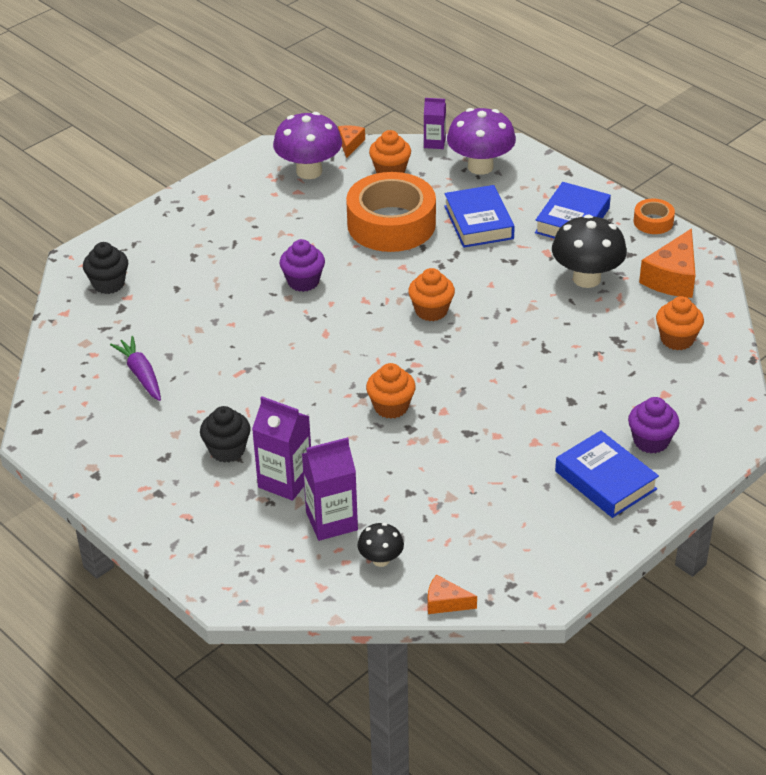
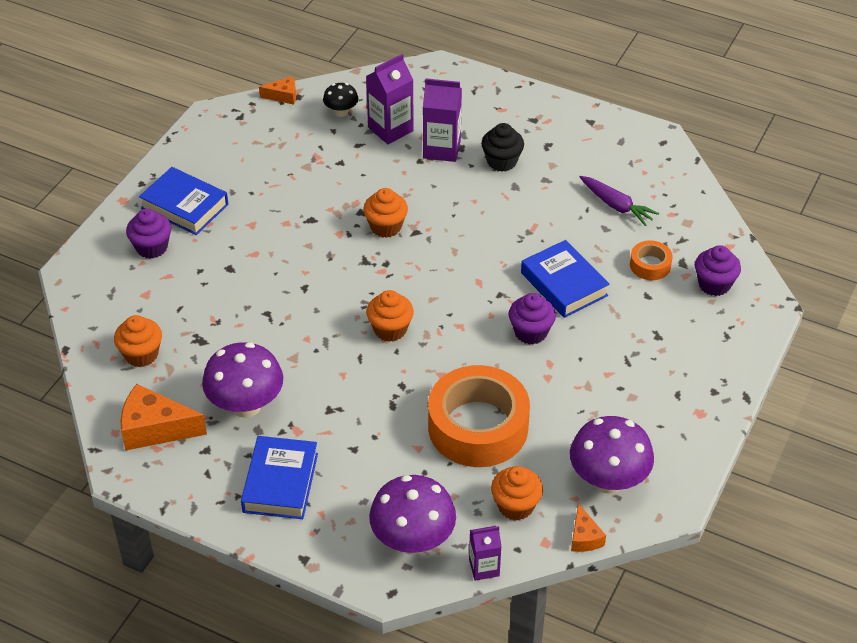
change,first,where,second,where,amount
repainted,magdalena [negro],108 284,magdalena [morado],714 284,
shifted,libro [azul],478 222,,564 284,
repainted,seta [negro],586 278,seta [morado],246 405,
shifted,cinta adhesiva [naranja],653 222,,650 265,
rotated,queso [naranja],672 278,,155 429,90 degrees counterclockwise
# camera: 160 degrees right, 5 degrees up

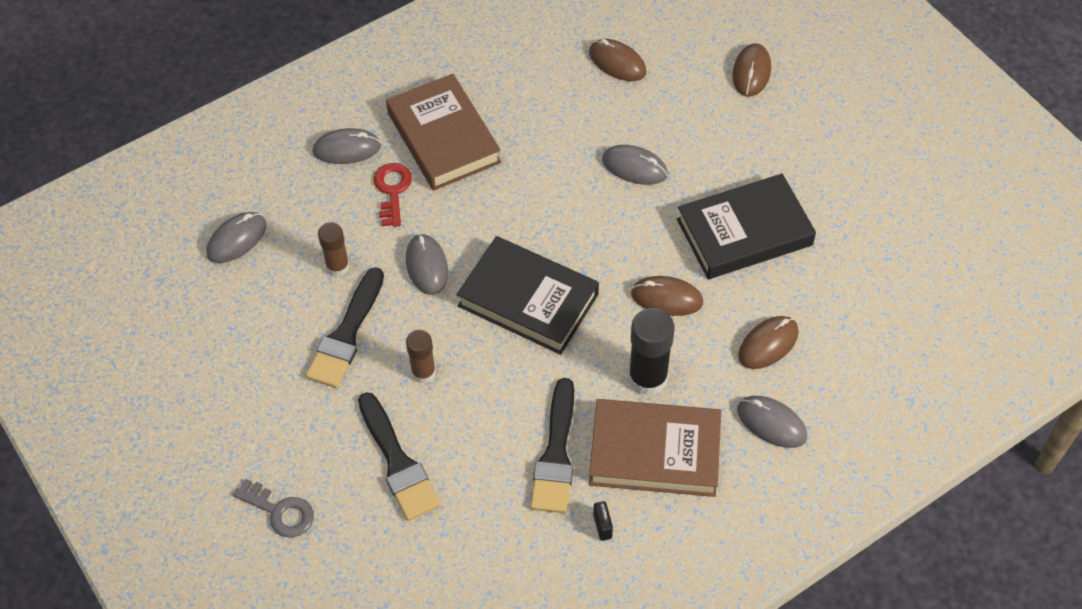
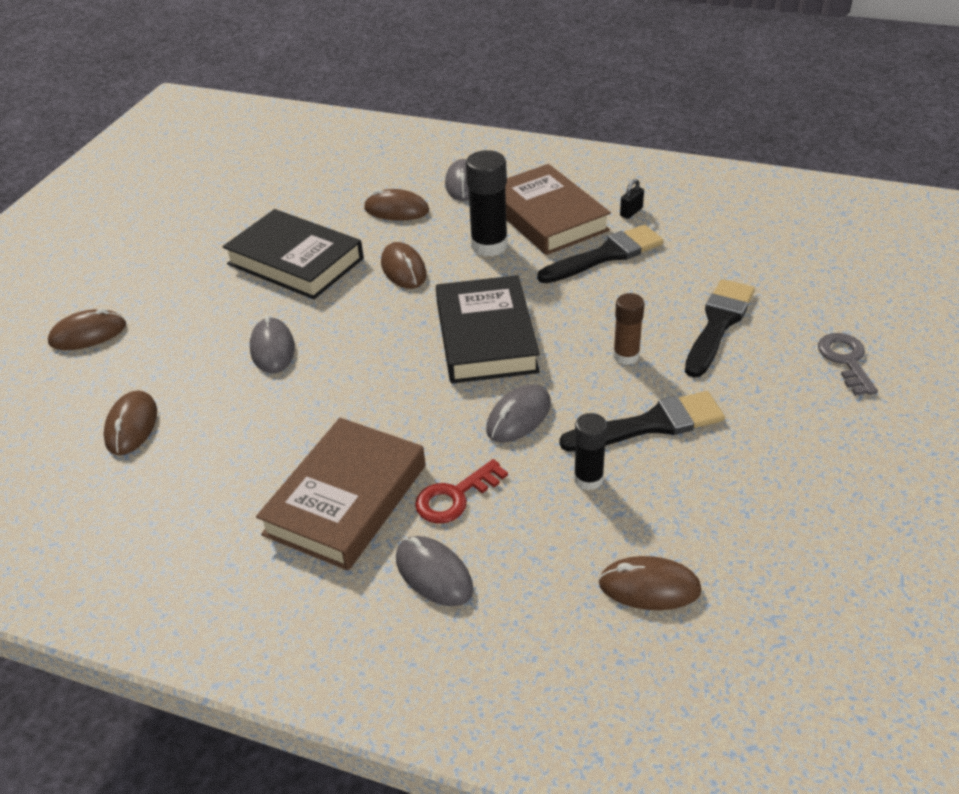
change,first,where,second,where,amount
repainted,ratón [gris],236 239,ratón [marrón],649 587,
repainted,barra de pegamento [marrón],337 266,barra de pegamento [negro],588 479,
# camera: 125 degrees left, 15 degrees down

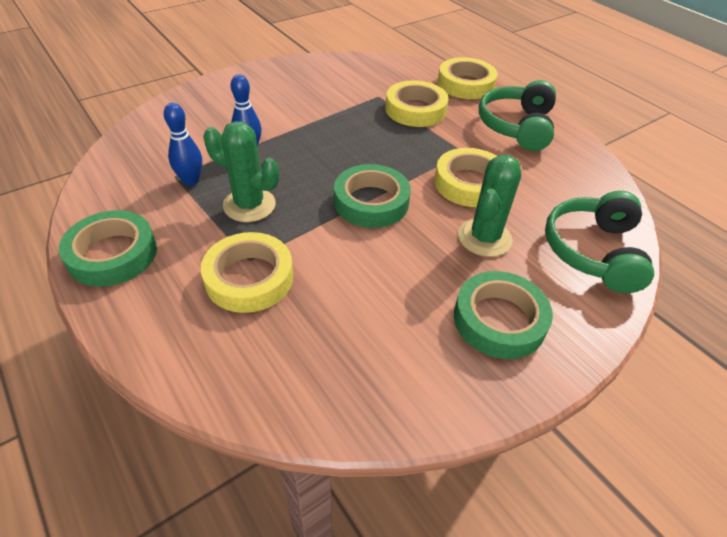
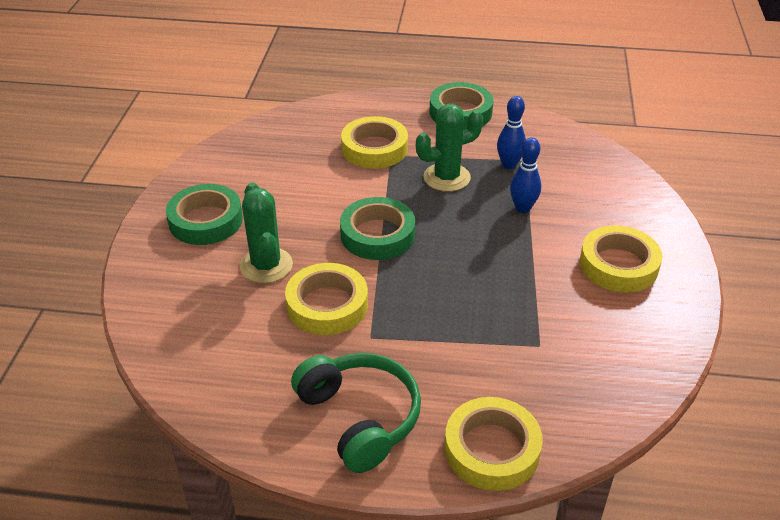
change,first,where,second,where,amount
shifted,cinta adhesiva [amarillo],415 110,,618 265,
gone,auriculares [verde],593 251,,,
# camera: 135 degrees right, 5 degrees down

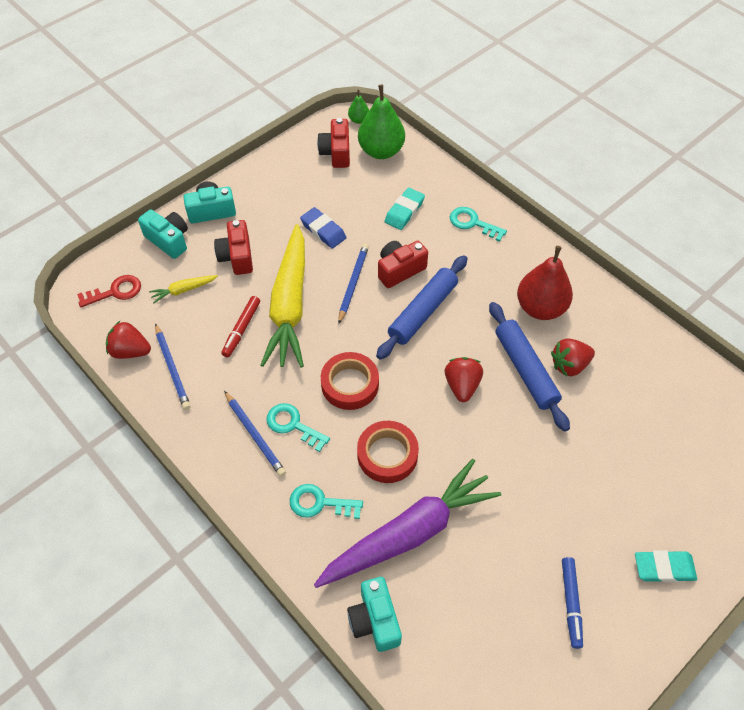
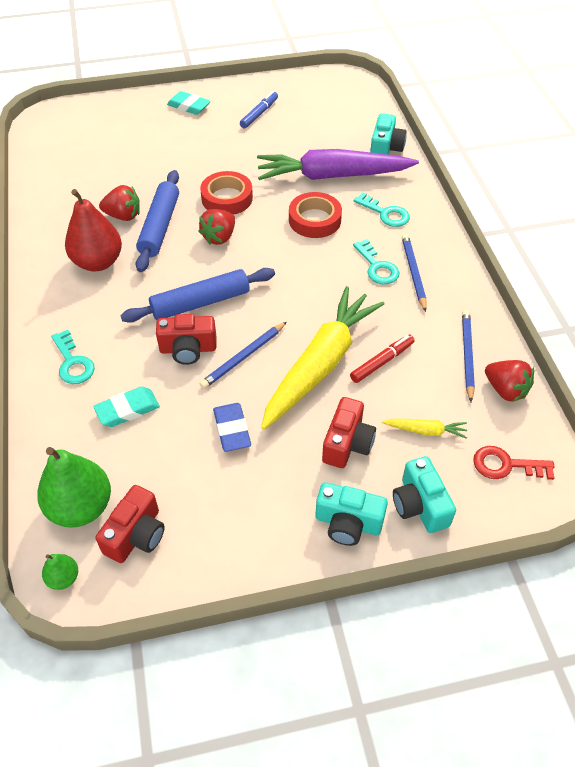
change,first,where,second,where,amount
shifted,cinta adhesiva [rojo],350 384,,227 198,
# camera: 150 degrees left, 5 degrees down

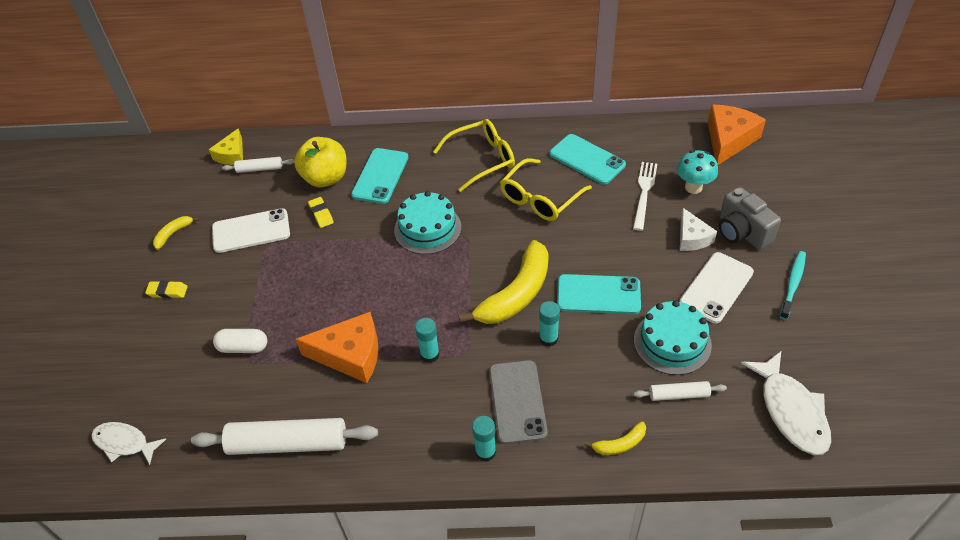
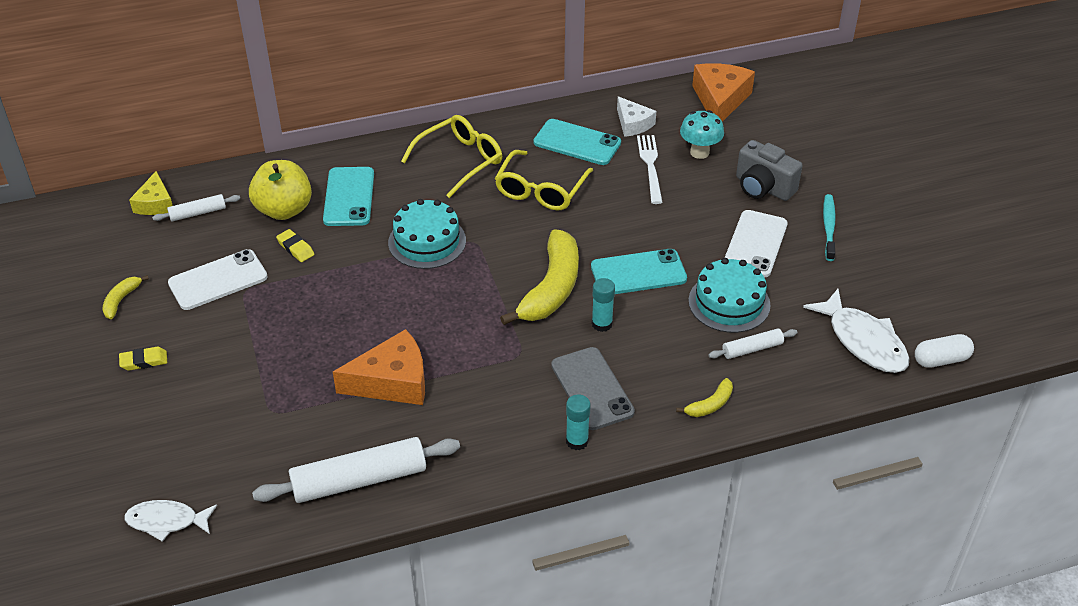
change,first,where,second,where,amount
shifted,cápsula [blanco],243 347,,941 360,
gone,barra de pegamento [turquesa],430 354,,,
shifted,queso [blanco],692 238,,633 124,
# camera: 20 degrees left, 5 degrees down

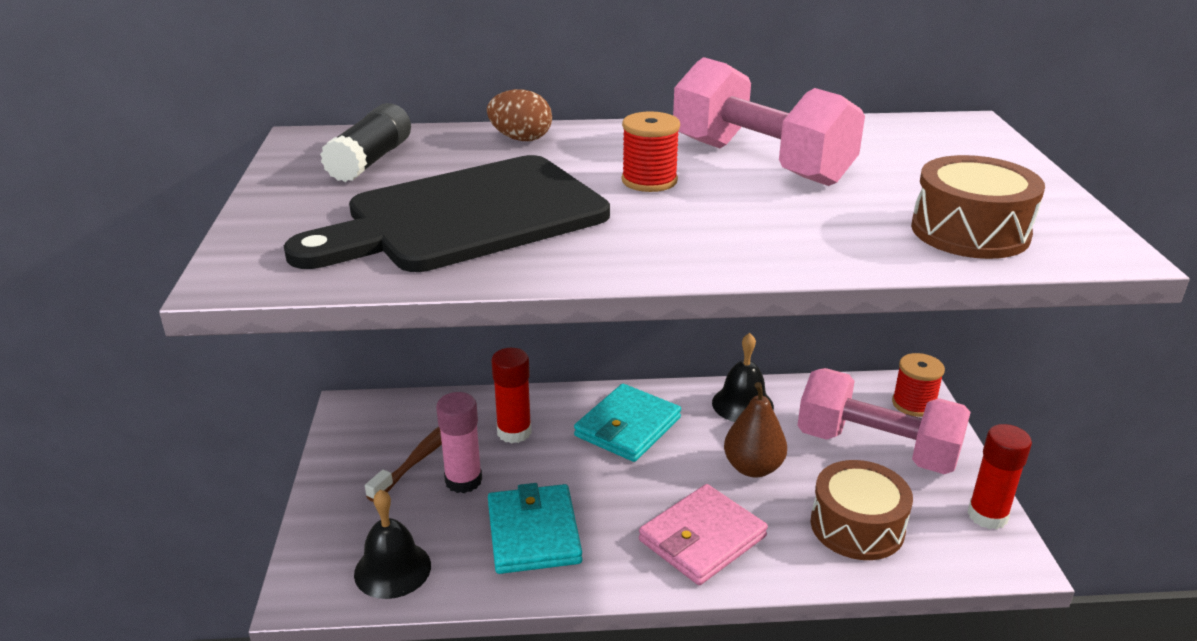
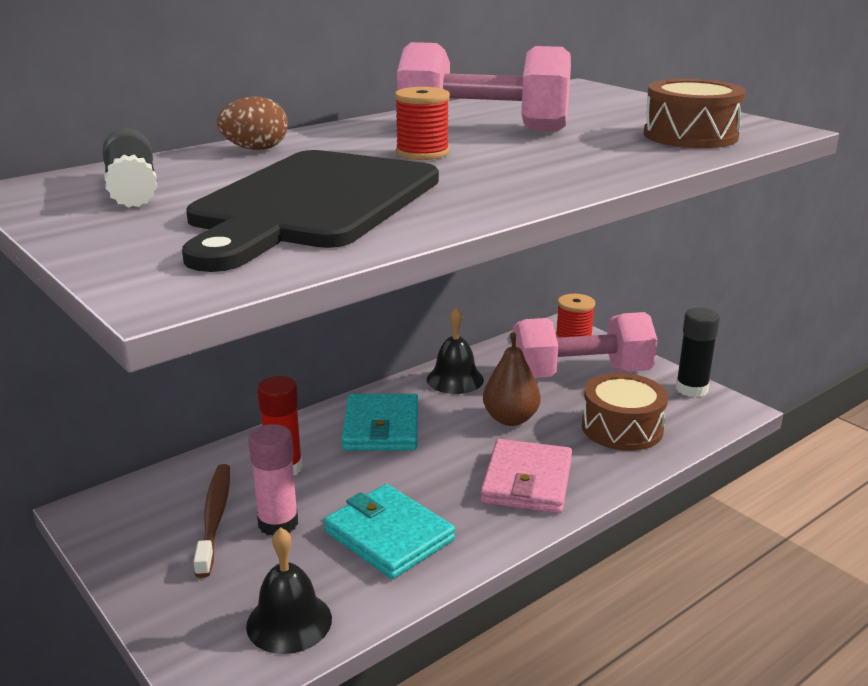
change,first,where,second,where,amount
repainted,barra de pegamento [rojo],987 515,barra de pegamento [negro],691 389,
# camera: 35 degrees left, 5 degrees down

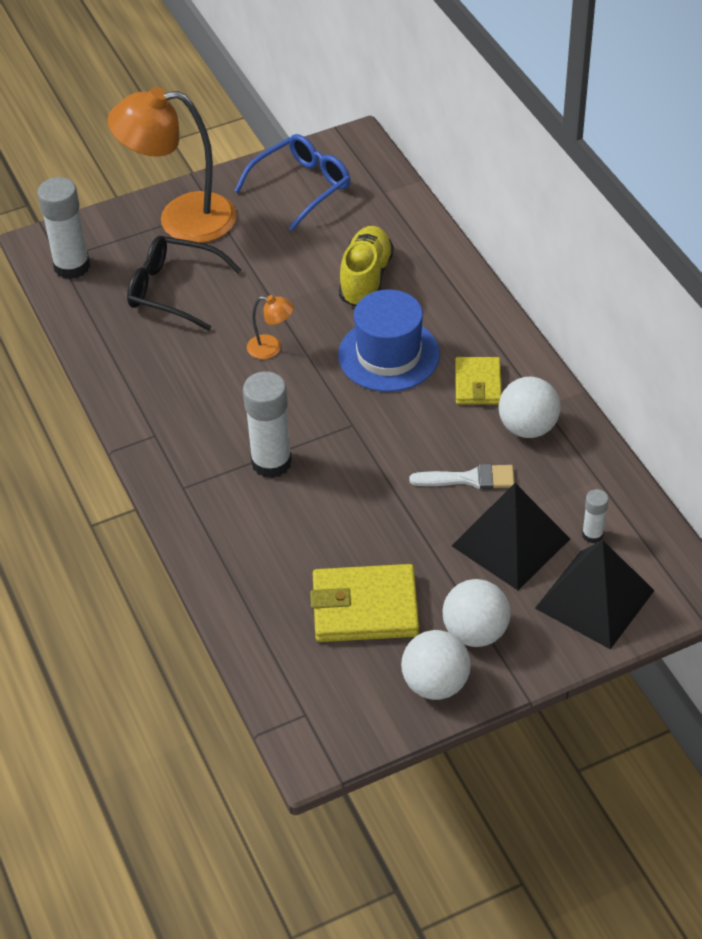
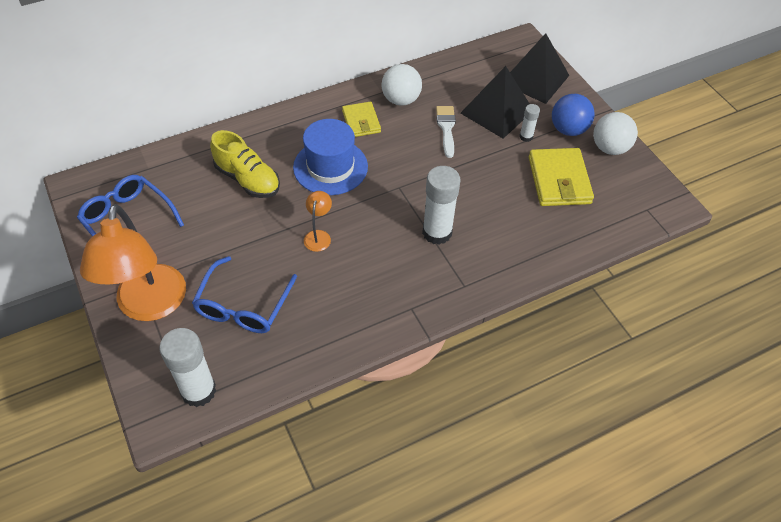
change,first,where,second,where,amount
repainted,gafas [negro],173 290,gafas [azul],243 306,
rotated,zapato [amarillo],366 279,,247 179,150 degrees counterclockwise
repainted,pelota [blanco],475 632,pelota [azul],568 129,
rotated,cartera [amarillo],478 384,,361 122,75 degrees clockwise
shifted,barra de pegamento [blanco],592 534,,526 136,
# camera: 95 degrees left, 5 degrees up

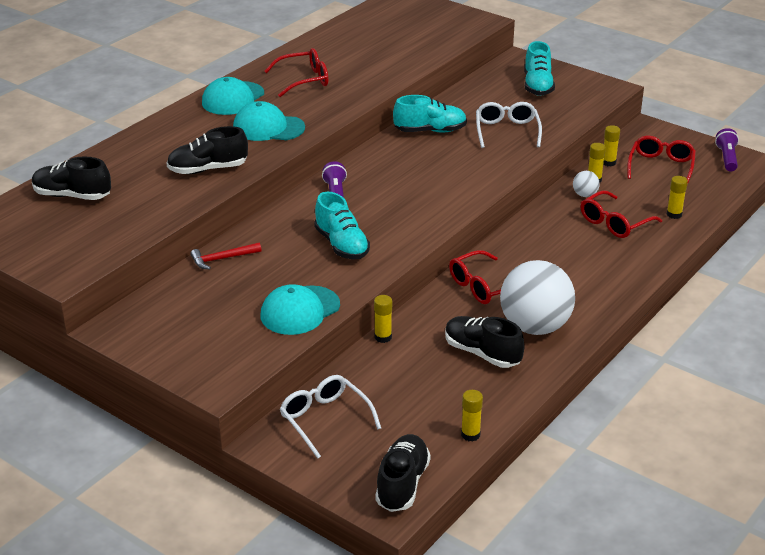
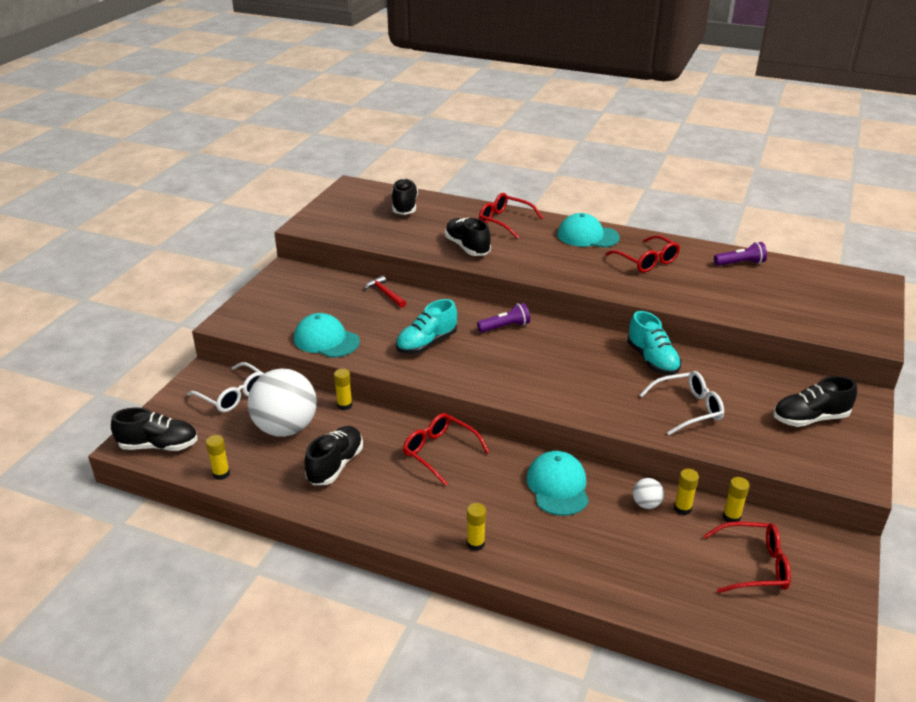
change,first,where,second,where,amount
shifted,gorra [turquesa],268 128,,558 486,
rotated,gafas [blanco],325 420,,232 395,90 degrees clockwise
shifted,pelota [blanco],535 327,,286 428,
repainted,zapato [turquesa],537 86,zapato [negro],810 418,
shifted,gafas [rojo],615 222,,505 221,
shifted,barra de pegamento [amarillo],674 214,,475 544,
shifted,lámpara de mano [morado],727 158,,740 263,
# camera: 75 degrees right, 0 degrees up

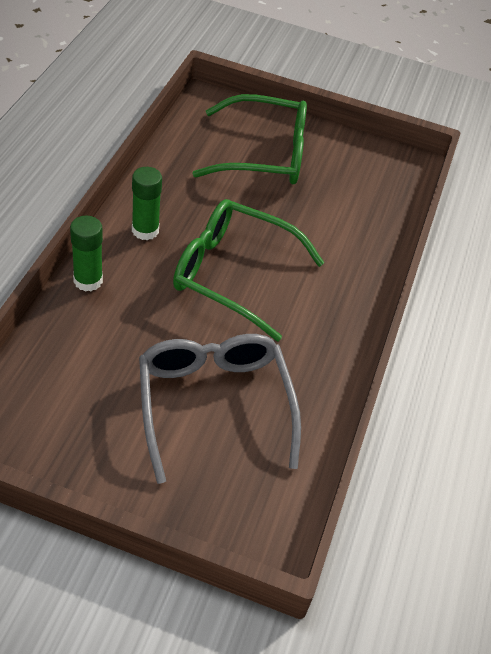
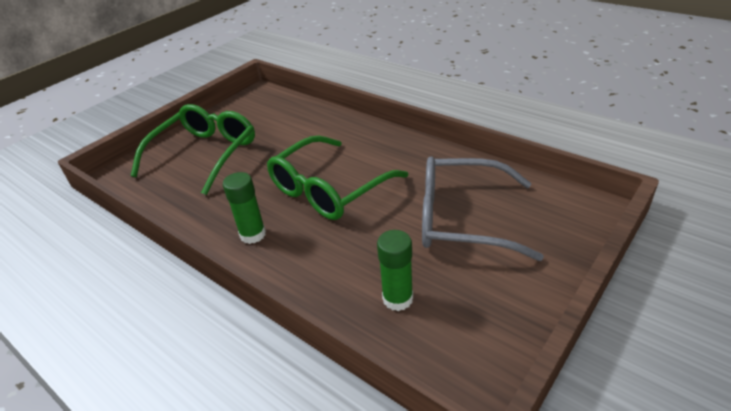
change,first,where,second,where,amount
shifted,barra de pegamento [verde],88 280,,397 298,
# camera: 60 degrees left, 10 degrees down

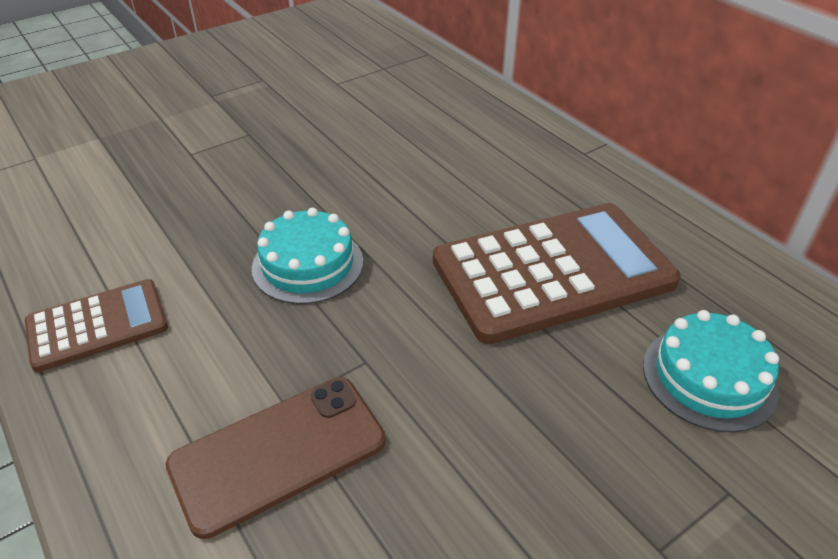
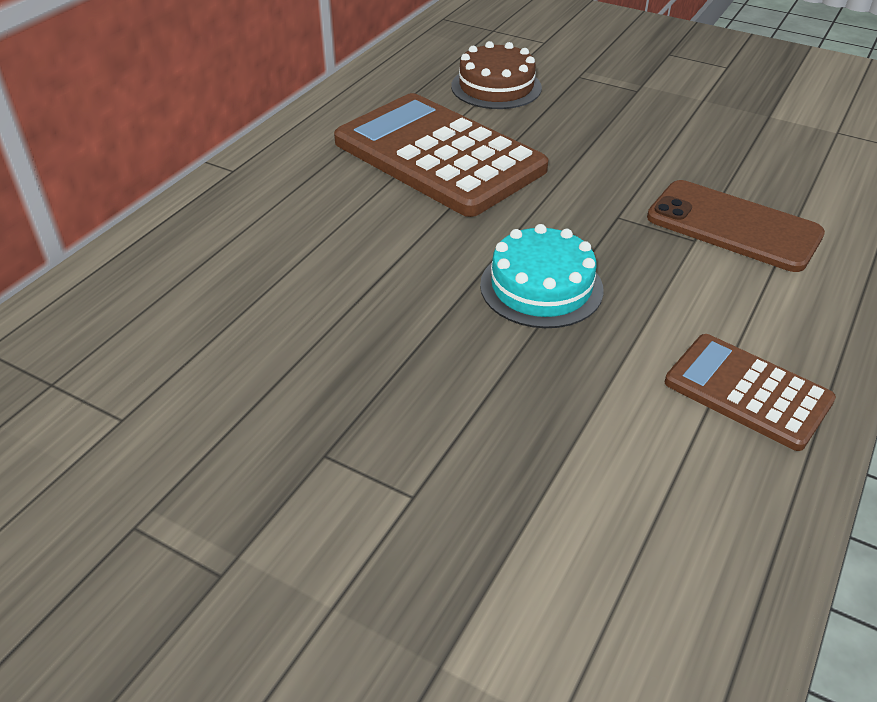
change,first,where,second,where,amount
repainted,tarta [turquesa],709 377,tarta [marrón],496 87,
# camera: 115 degrees left, 0 degrees up

